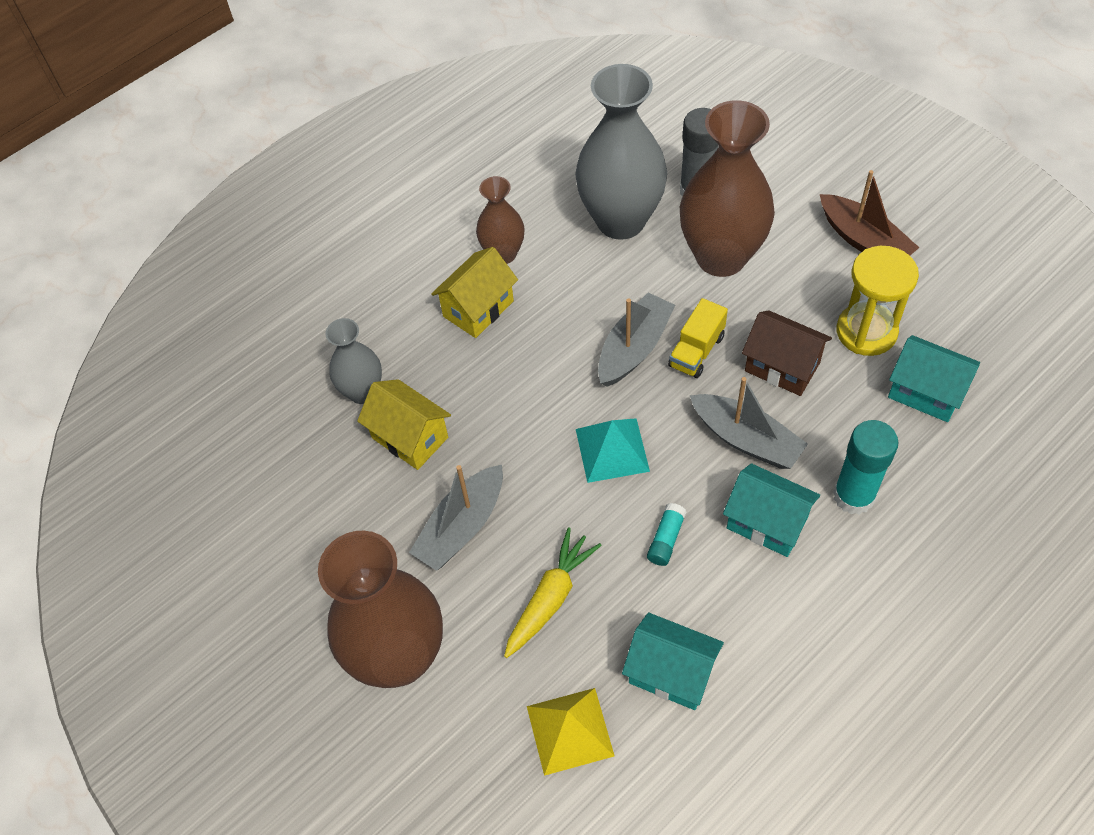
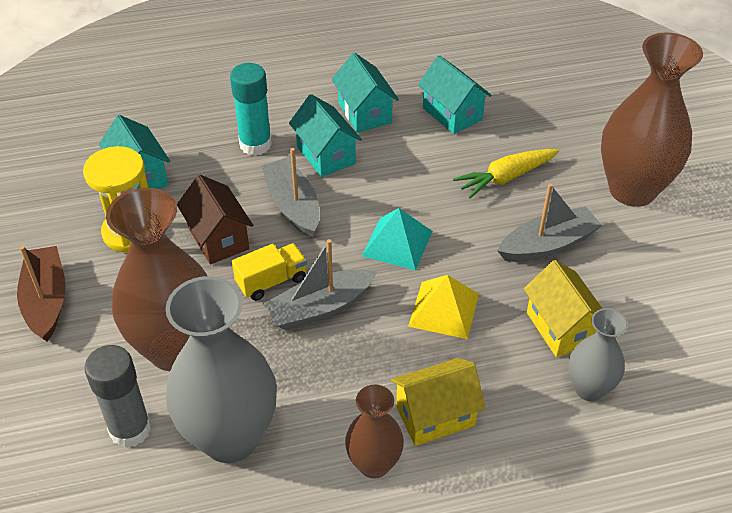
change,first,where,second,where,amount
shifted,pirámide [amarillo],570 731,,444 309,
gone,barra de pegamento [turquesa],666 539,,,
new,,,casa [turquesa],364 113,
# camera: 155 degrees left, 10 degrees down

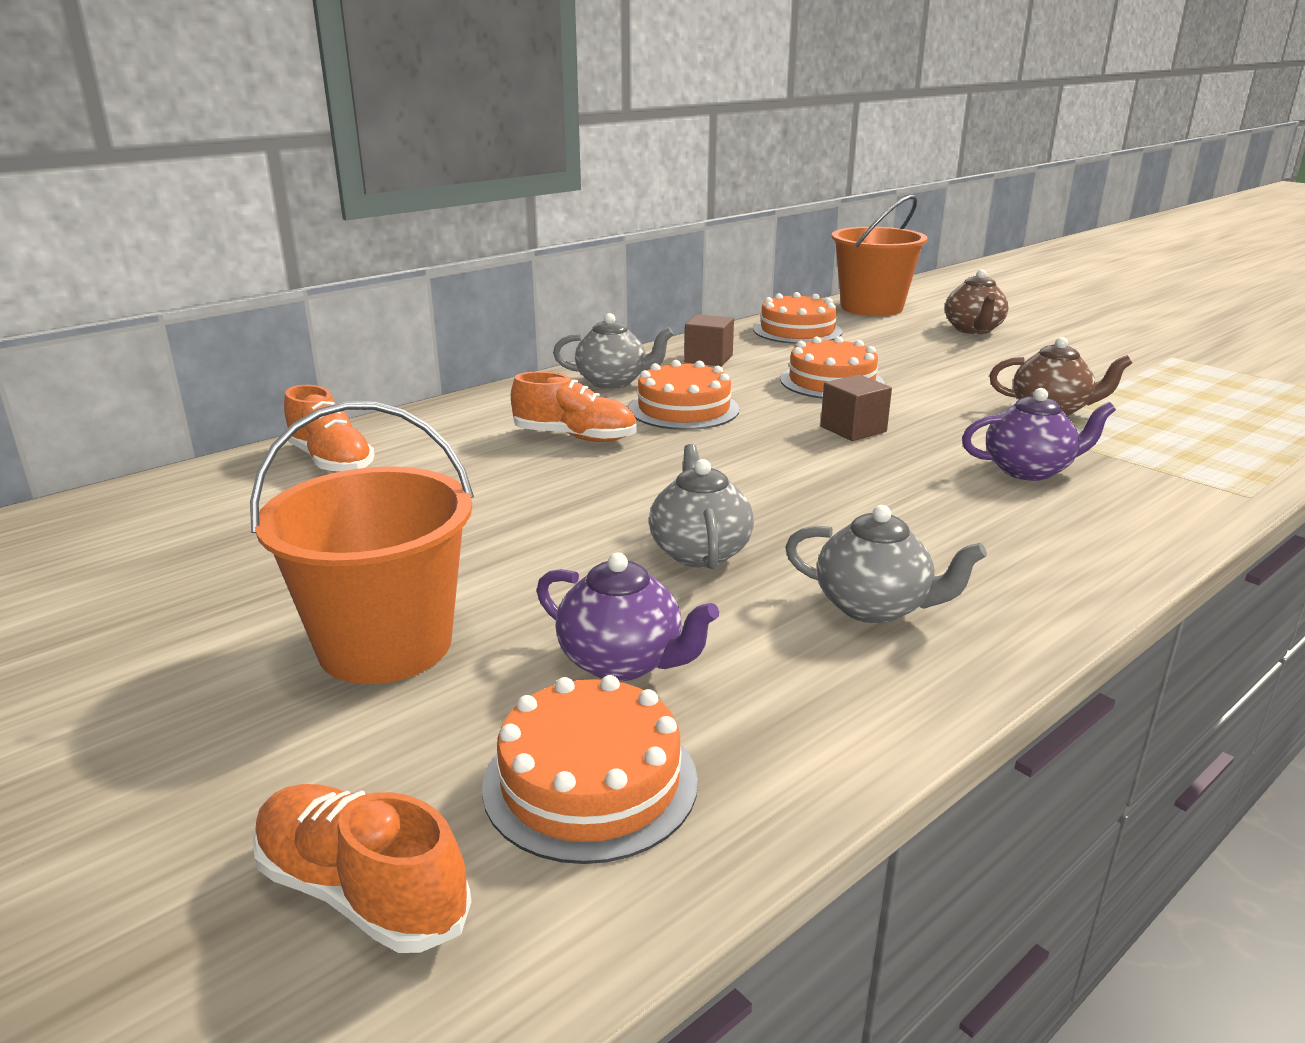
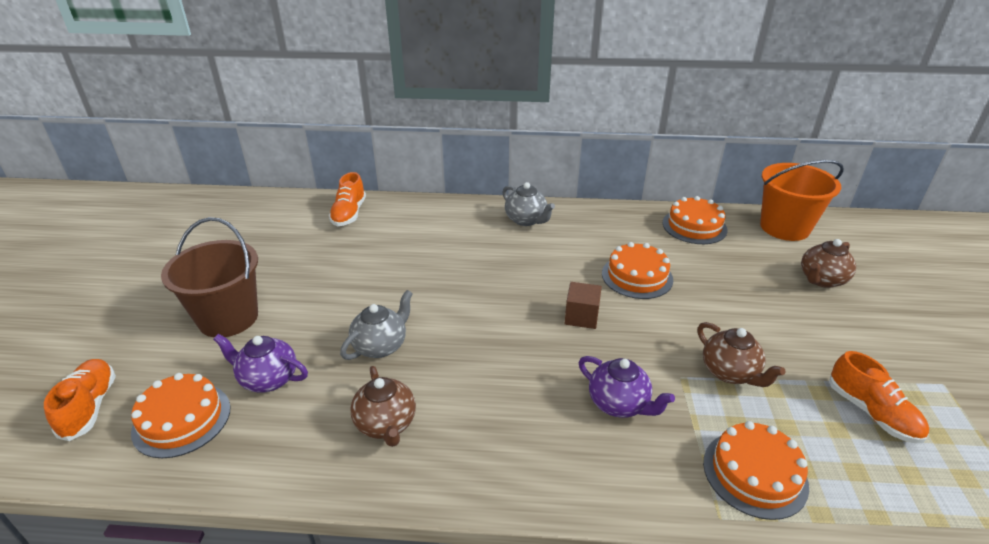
change,first,where,second,where,amount
repainted,balde [naranja],385 645,balde [marrón],228 318,
shifted,zapato [naranja],575 437,,872 413,
rotated,tetera [morado],622 662,,268 379,120 degrees clockwise
shifted,tarta [naranja],684 409,,754 473,
gone,cubo [marrón],708 359,,,
repainted,tetera [gris],874 607,tetera [marrón],386 424,
# camera: 45 degrees right, 10 degrees up

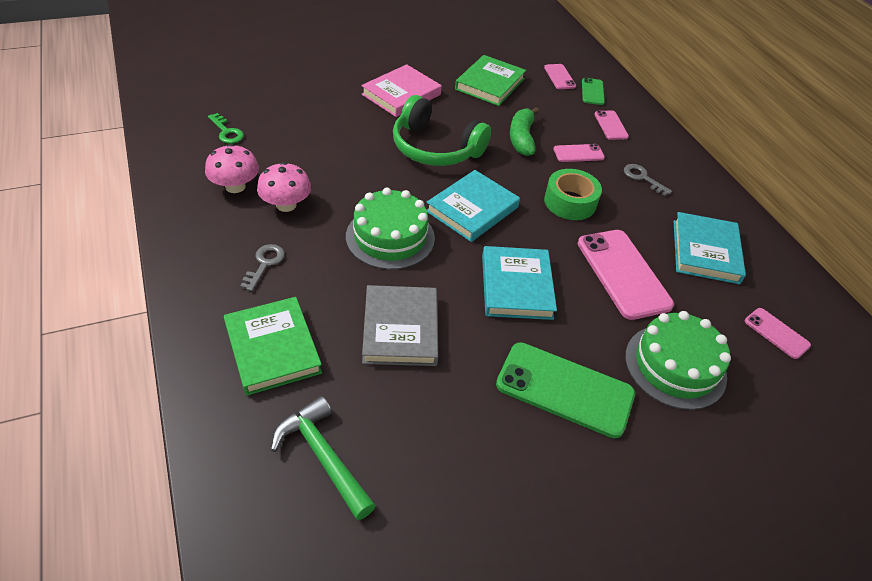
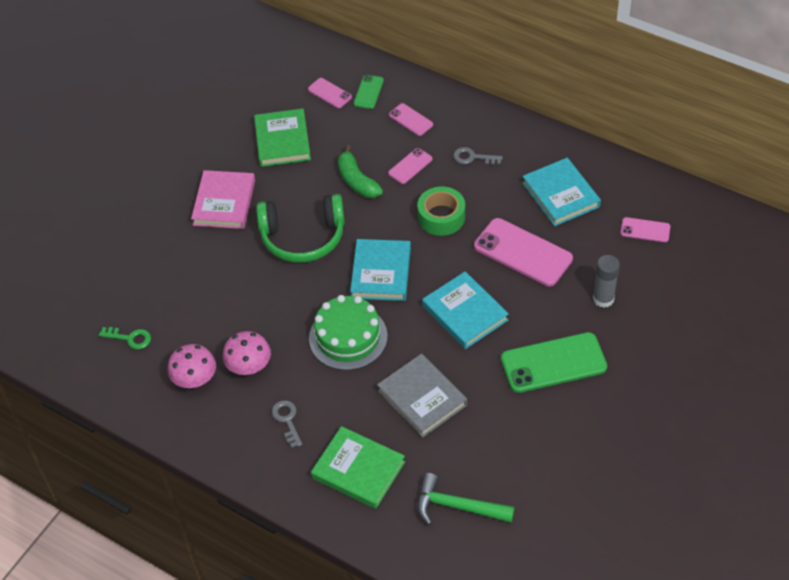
change,first,where,second,where,amount
rotated,móvil [verde],592 92,,368 92,45 degrees clockwise
swapped,tarta [verde],675 366,barra de pegamento [gris],603 299,
# camera: 30 degrees left, 5 degrees up

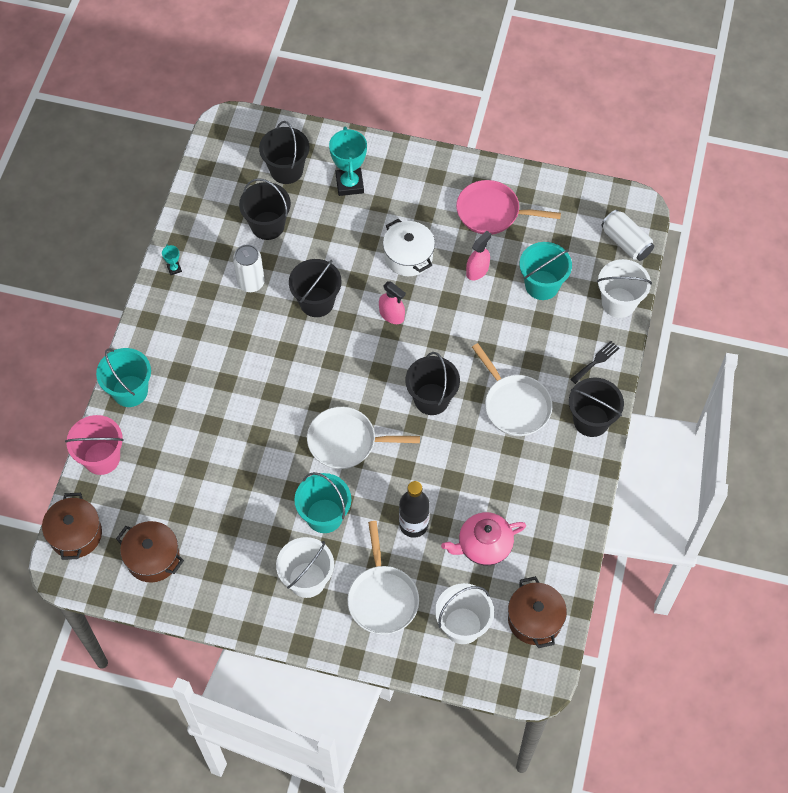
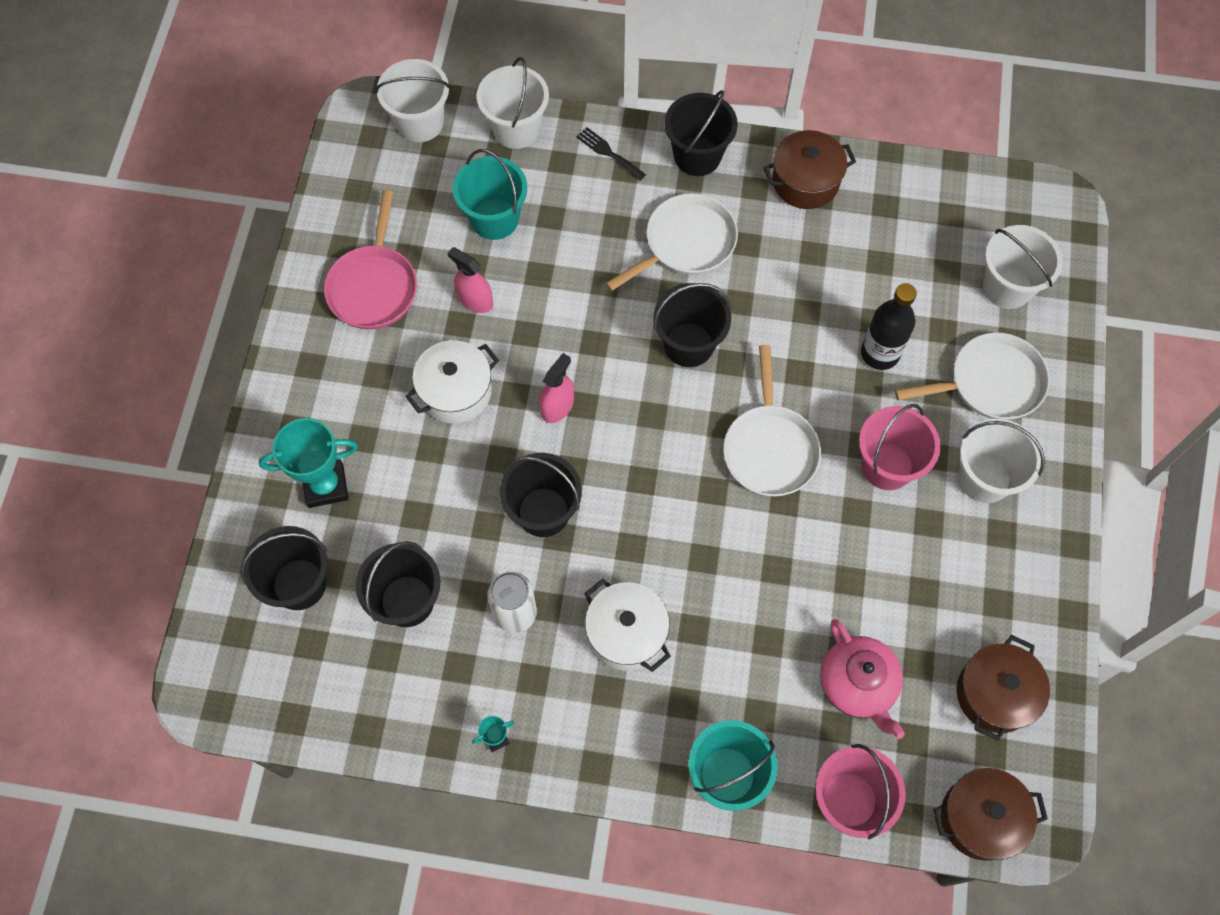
change,first,where,second,where,amount
repainted,balde [turquesa],324 516,balde [rosa],887 466,
shifted,tetera [rosa],483 545,,857 684,
shifted,olla [marrón],535 619,,805 181,
swapped,lata [blanco],626 242,balde [blanco],420 122,
new,,,olla [blanco],626 633,
# camera: 95 degrees left, 5 degrees up

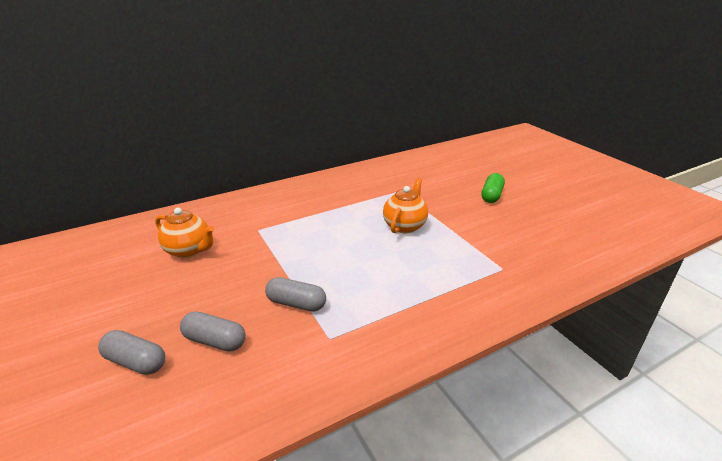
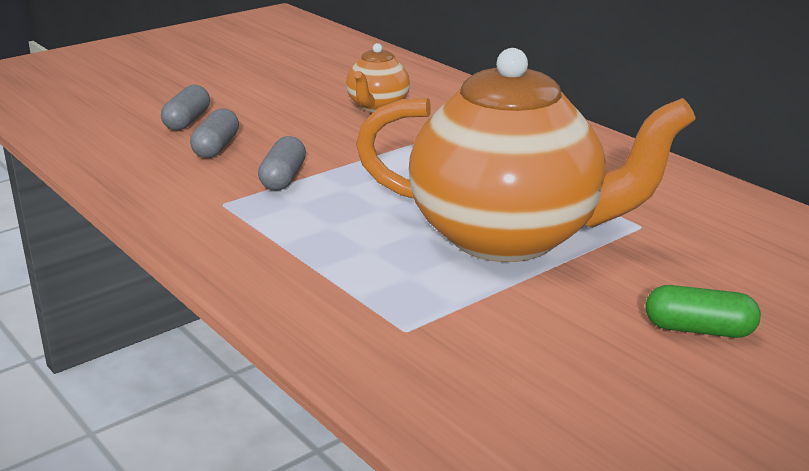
change,first,where,second,where,amount
scaled,tetera [naranja],405 225,,510 237,x2.28
# camera: 80 degrees right, 5 degrees down

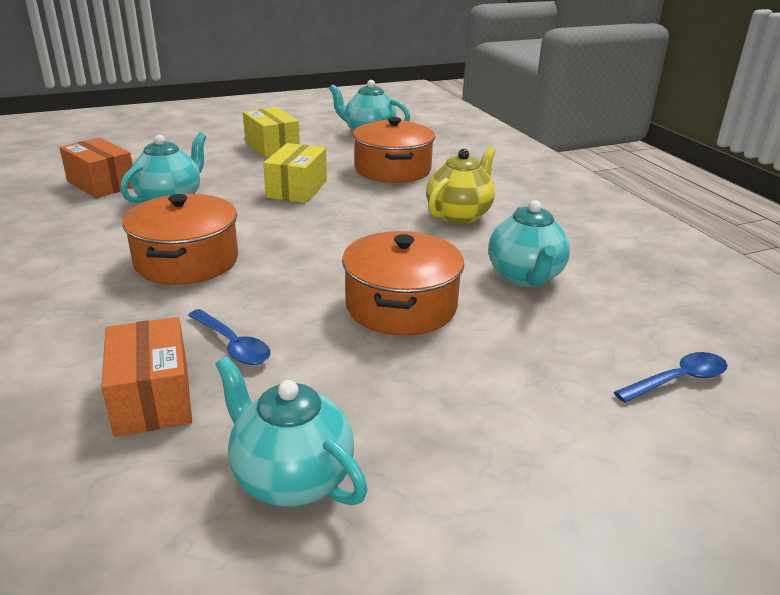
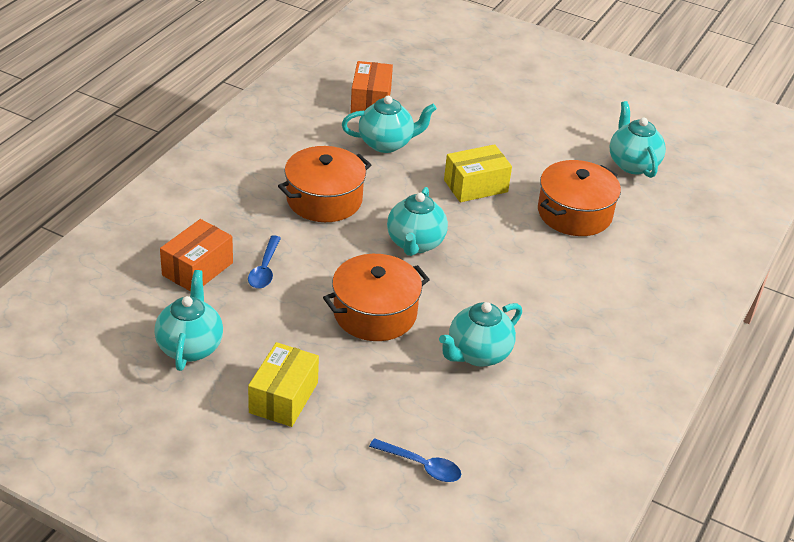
change,first,where,second,where,amount
shifted,caja [amarillo],272 147,,283 397,
gone,tetera [amarillo],459 215,,,
new,,,tetera [turquesa],415 243,
# camera: 50 degrees right, 10 degrees up

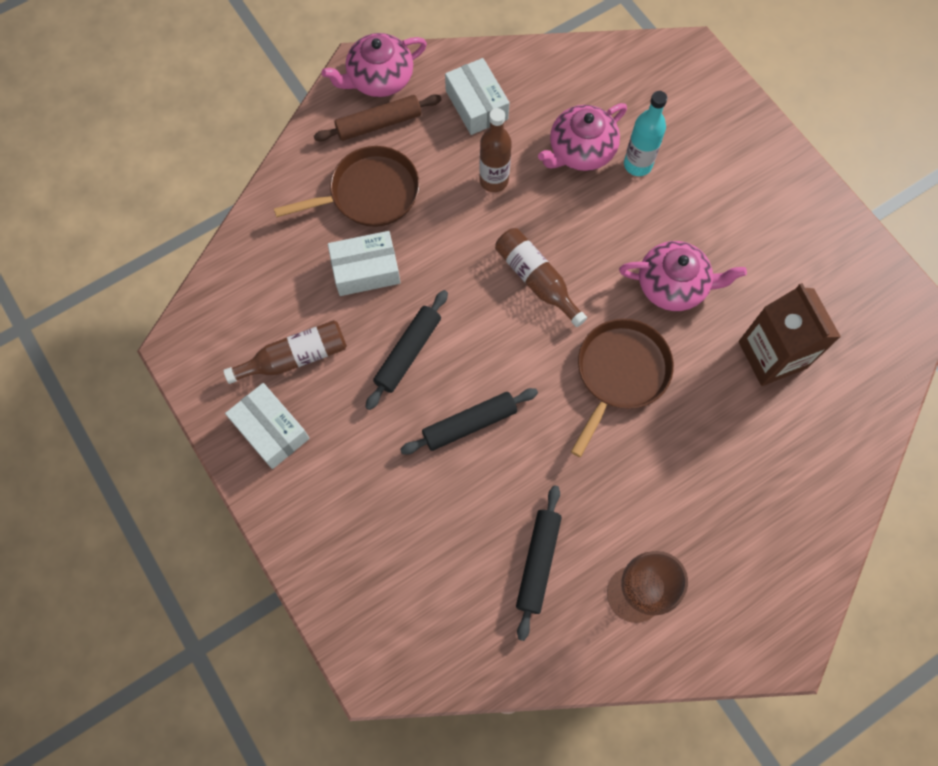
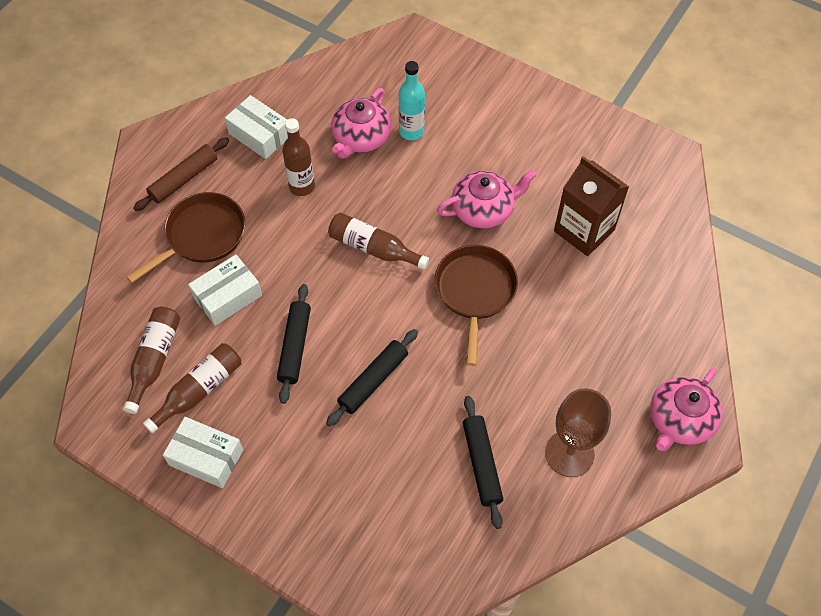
change,first,where,second,where,amount
shifted,tetera [rosa],379 79,,679 420,
new,,,botella [marrón],154 360,
# camera: 25 degrees left, 10 degrees down

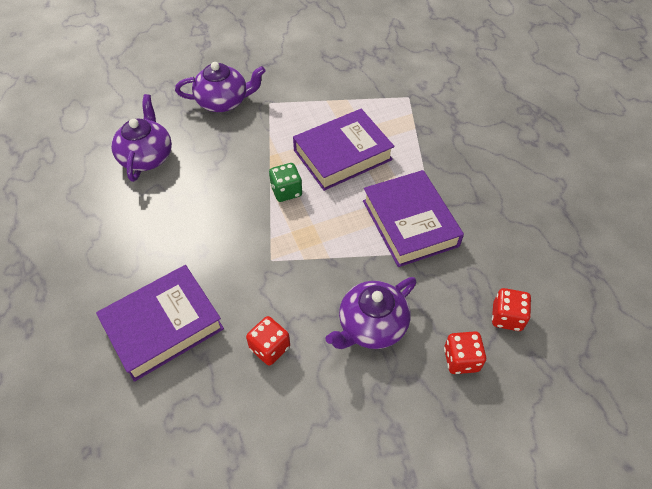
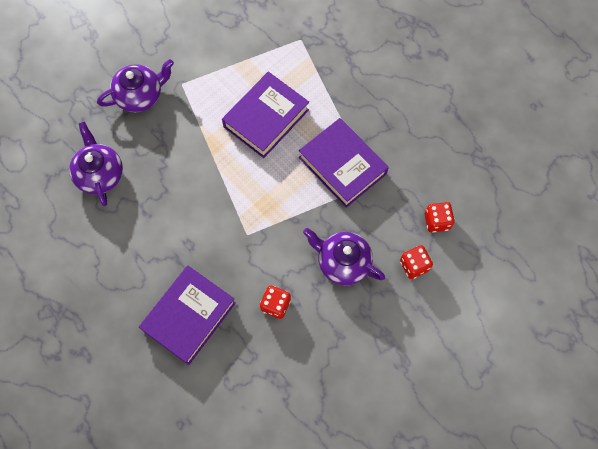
change,first,where,second,where,amount
gone,dado [verde],286 191,,,
rotated,tetera [morado],371 326,,342 262,90 degrees clockwise
# camera: 20 degrees left, 15 degrees up

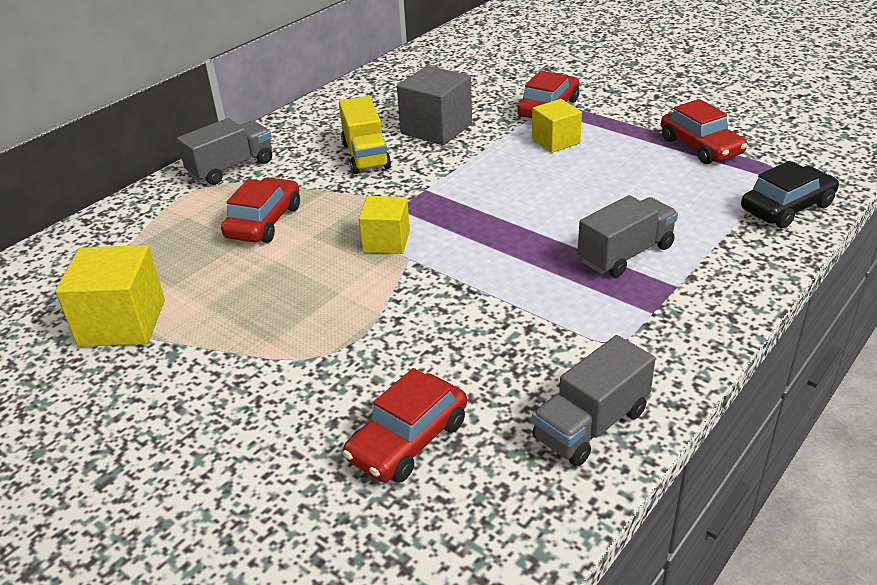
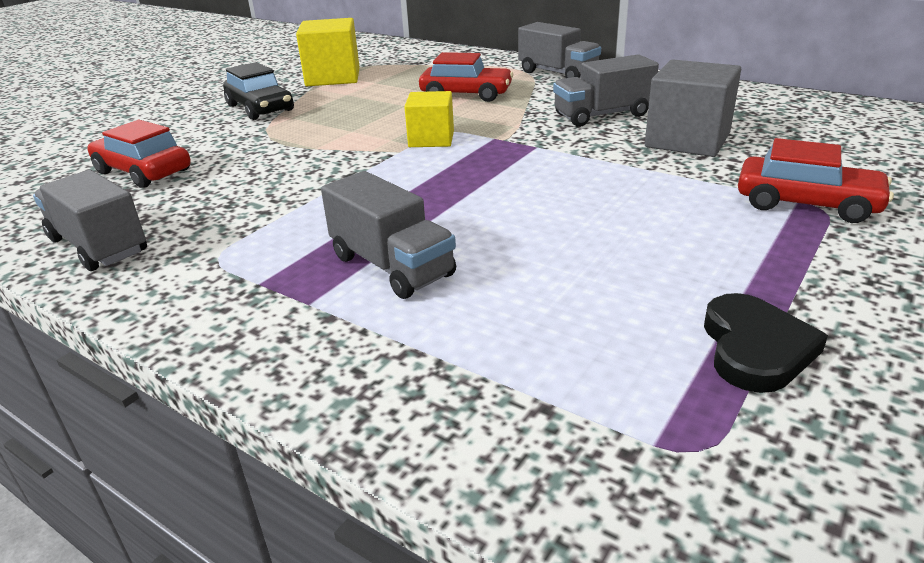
change,first,where,second,where,amount
repainted,camión [amarillo],365 156,camión [gris],602 115,
gone,cubo [amarillo],555 141,,,
swapped,coche [rojo],700 147,corazón [negro],755 348,
shifted,coche [negro],787 207,,260 108,
# camera: 85 degrees right, 5 degrees down

